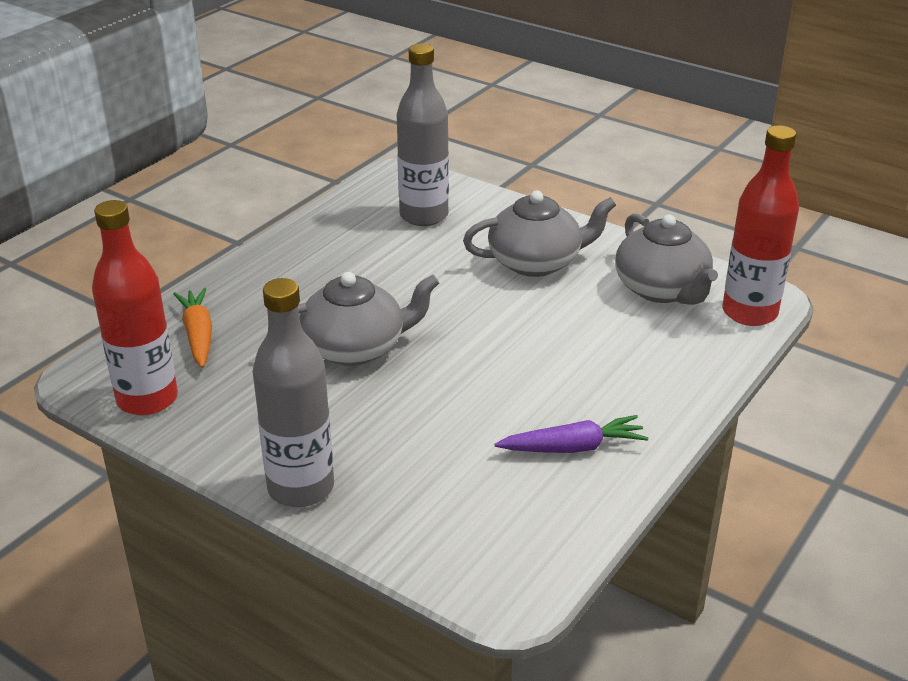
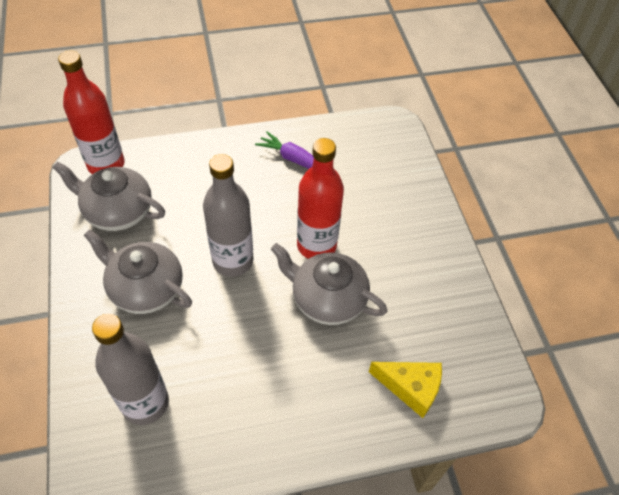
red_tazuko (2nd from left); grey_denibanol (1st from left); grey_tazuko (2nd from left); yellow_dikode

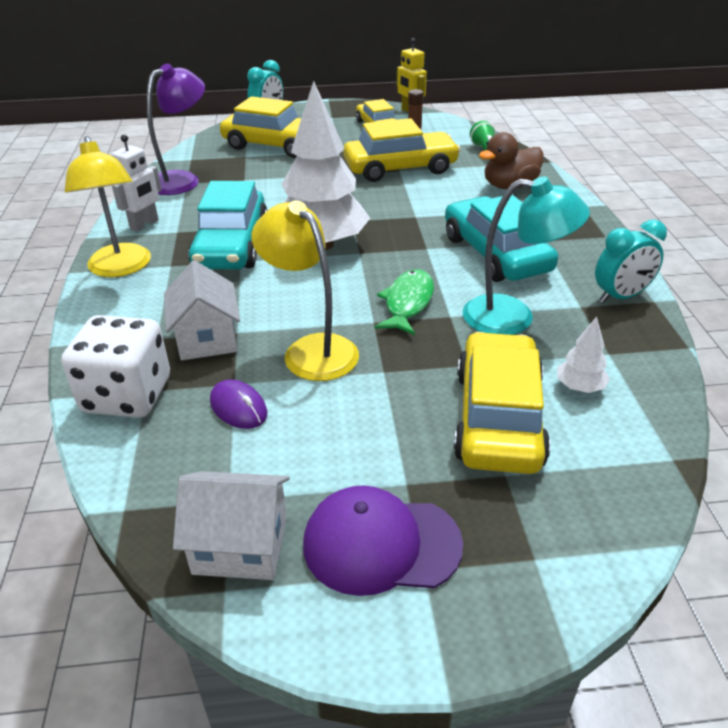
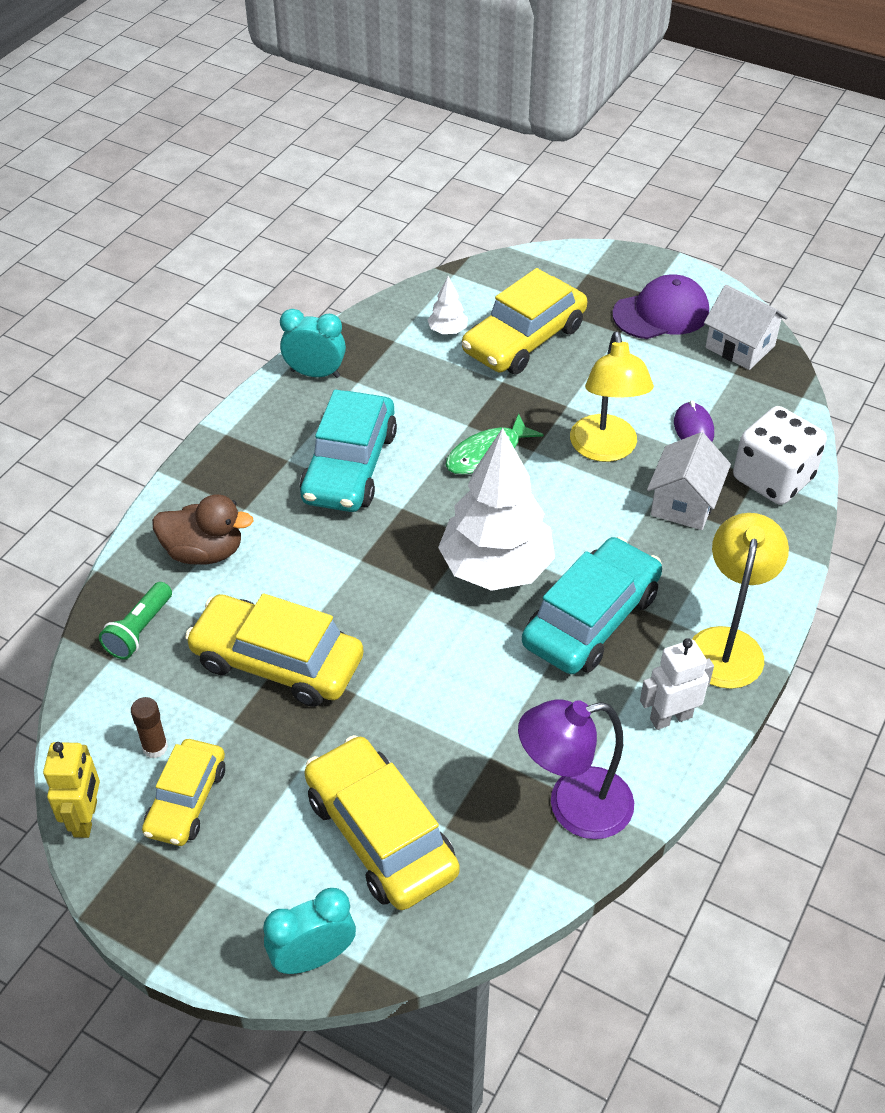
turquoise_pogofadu; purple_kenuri

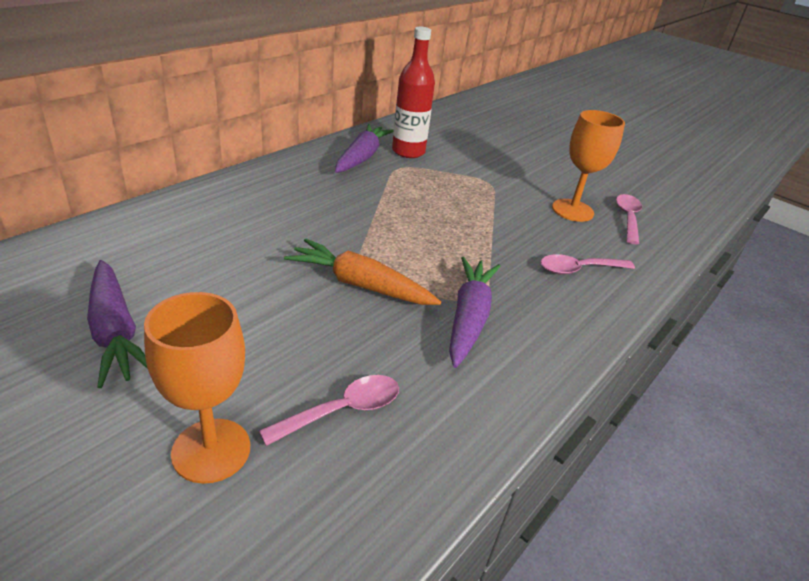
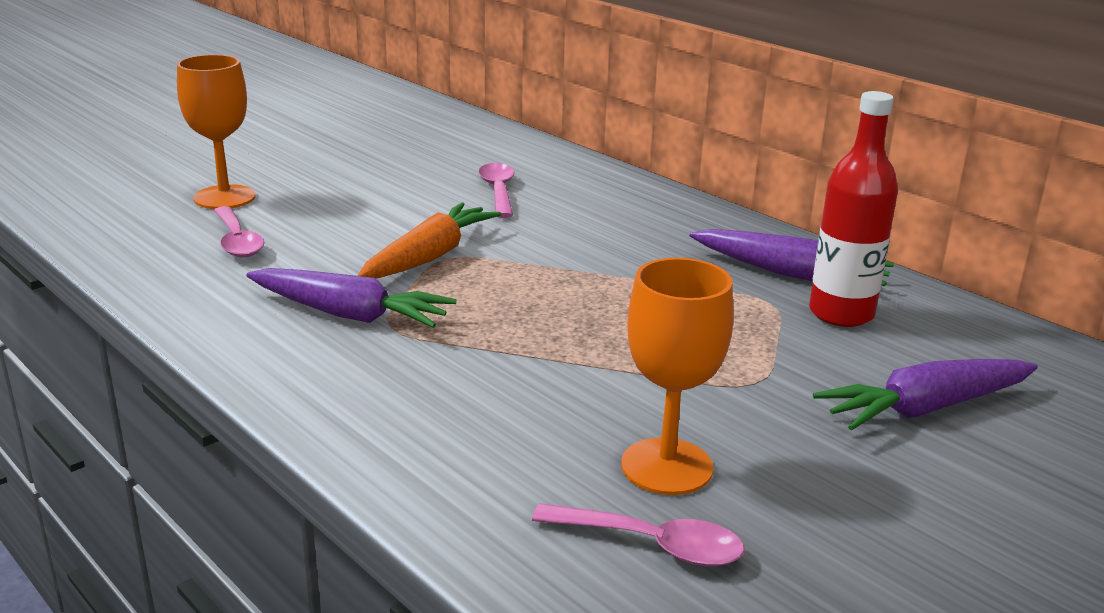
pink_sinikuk (2nd from left); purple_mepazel (3rd from left)

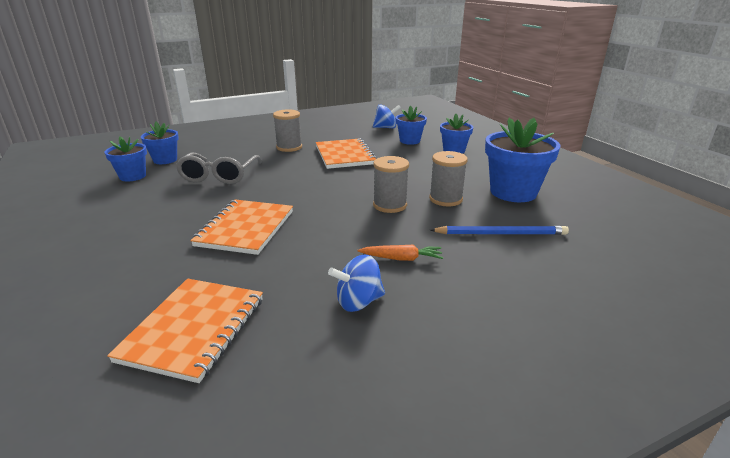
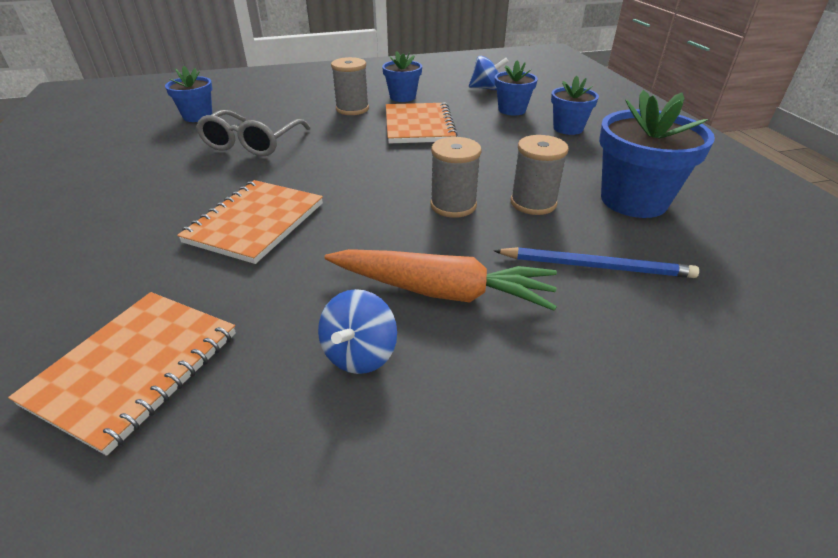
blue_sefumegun (2nd from left); orange_mepazel; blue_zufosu (1st from left)

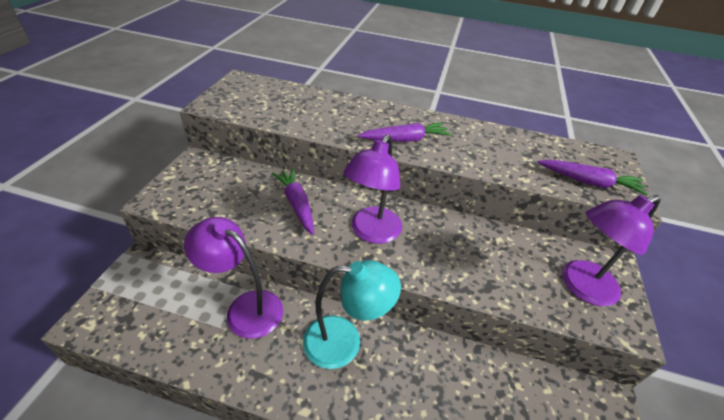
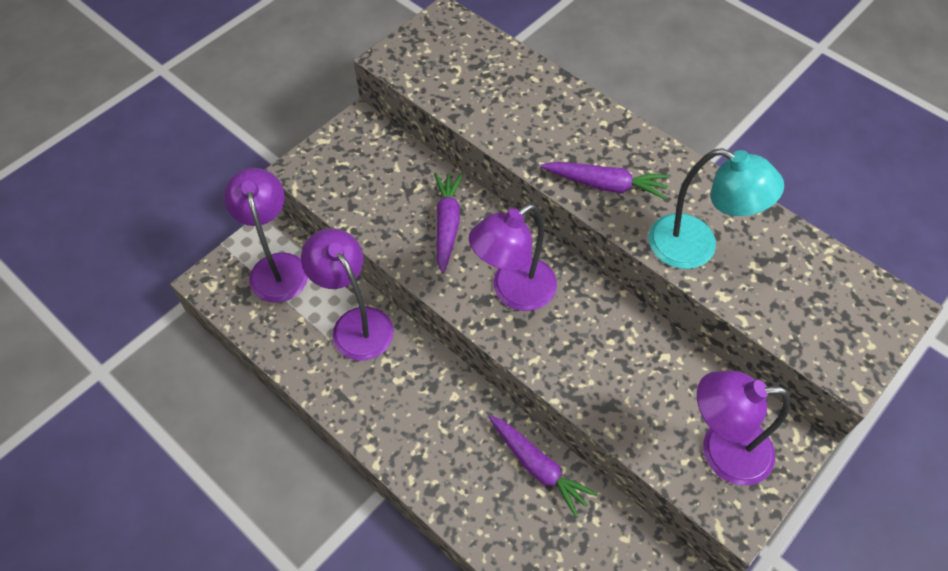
purple_mepazel (2nd from left); turquoise_pogofadu; purple_pogofadu (1st from left)

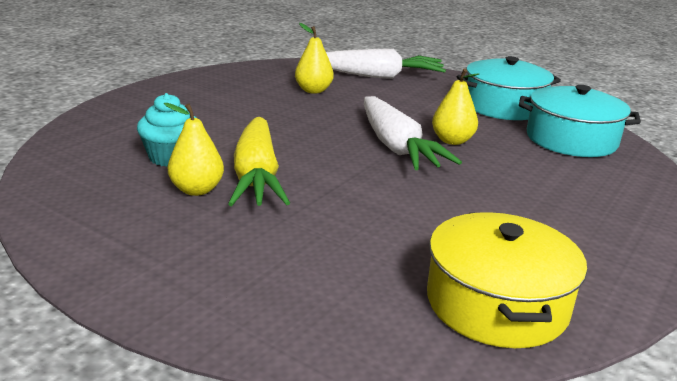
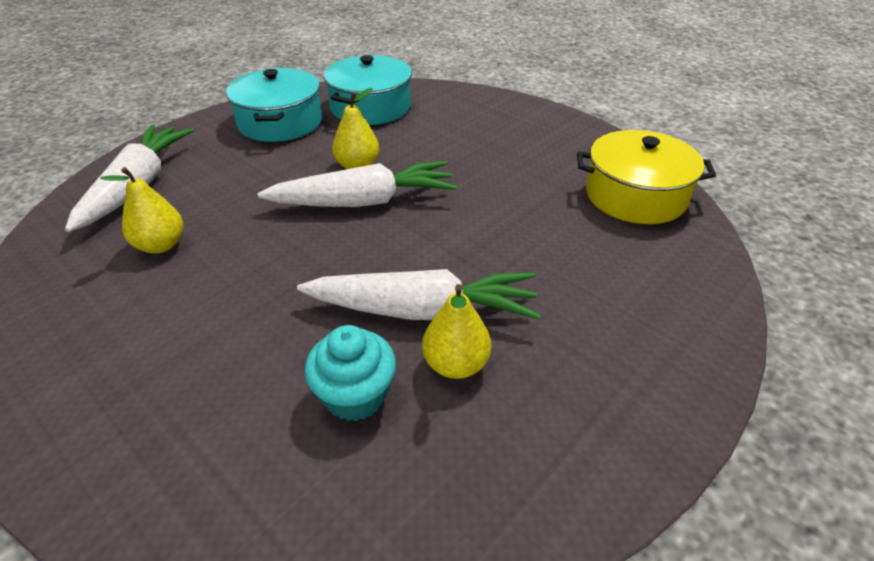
white_mepazel (3rd from left)

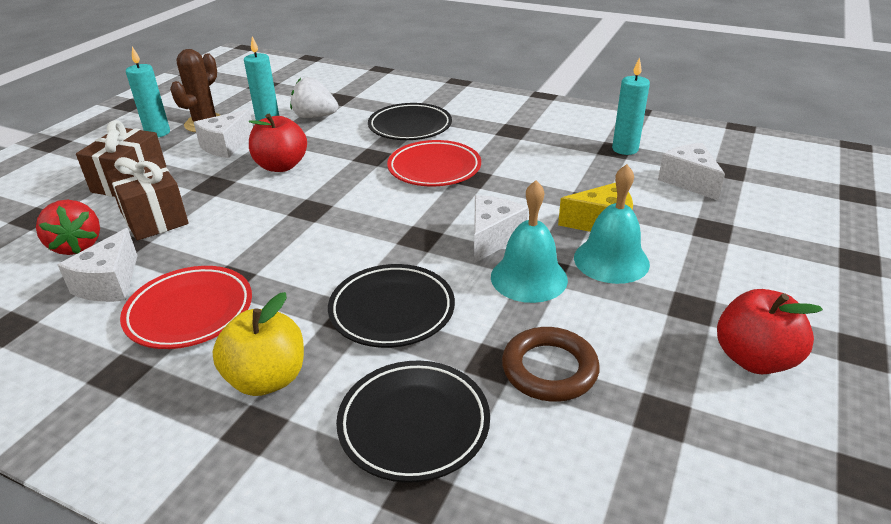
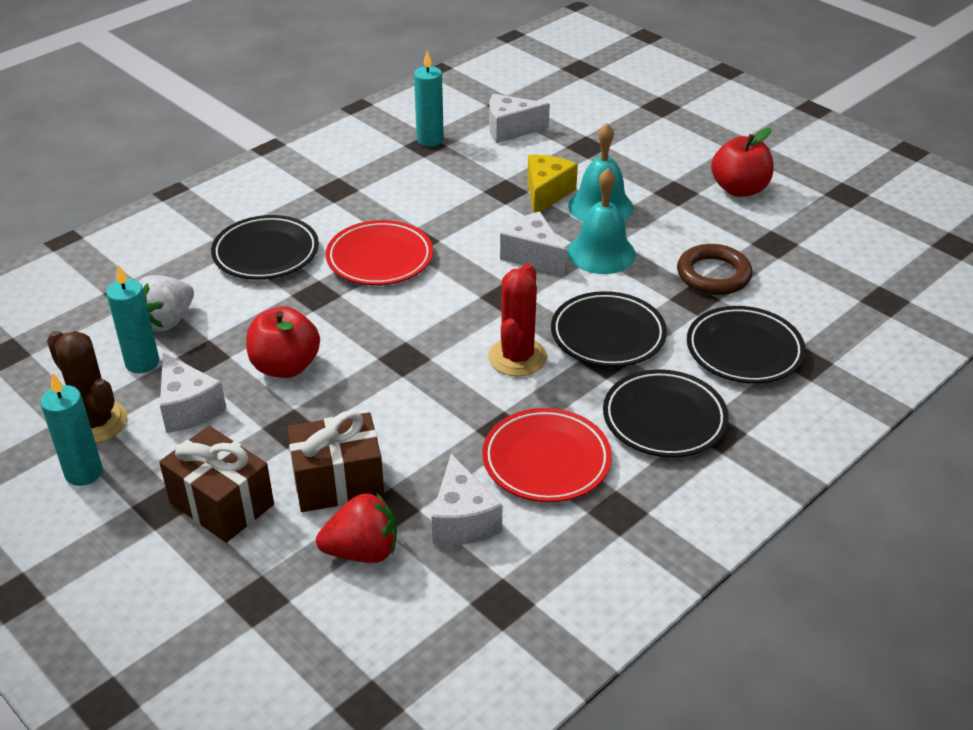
white_dikode (2nd from left); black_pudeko (3rd from left); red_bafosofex

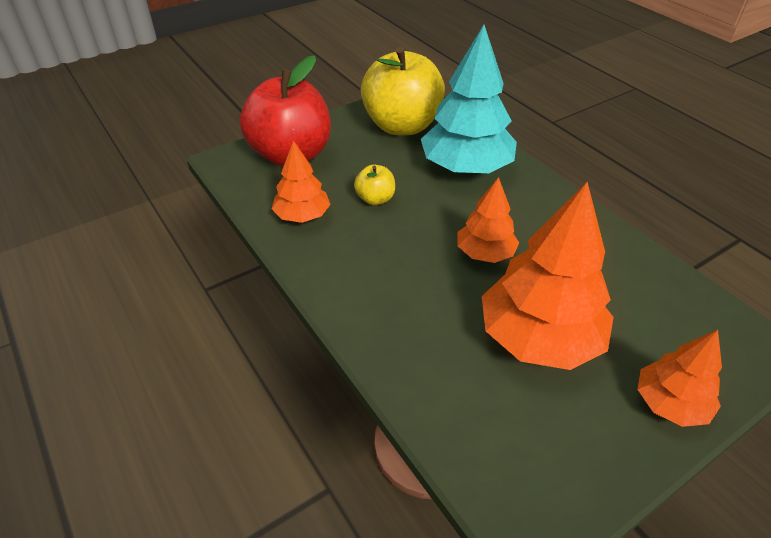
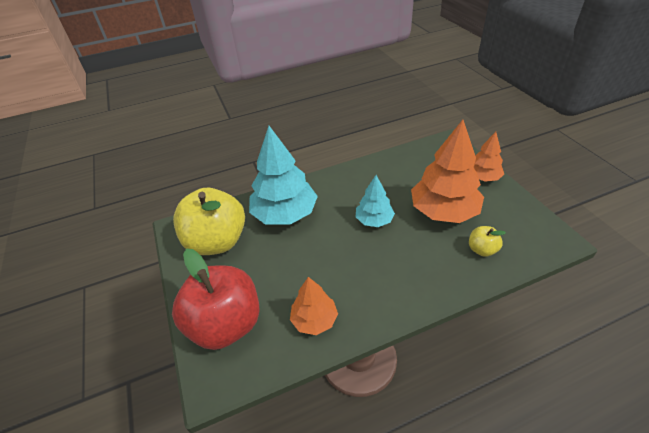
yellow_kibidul (2nd from left); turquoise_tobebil (2nd from left)

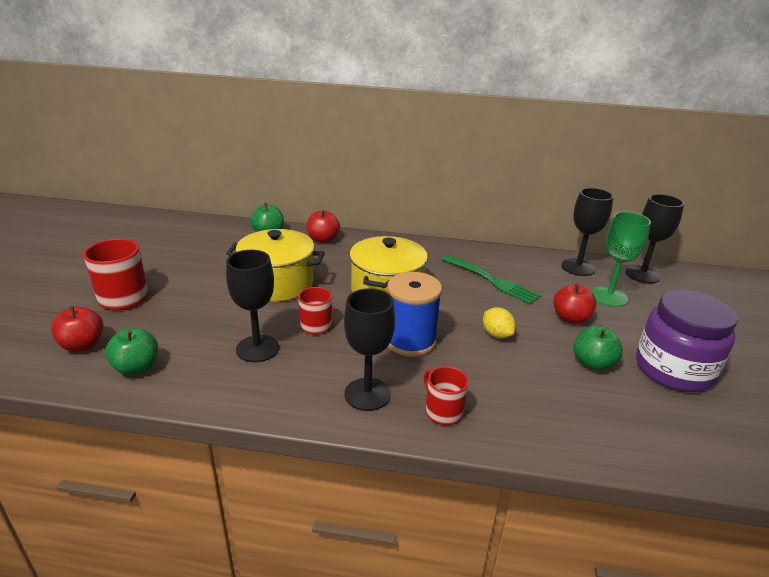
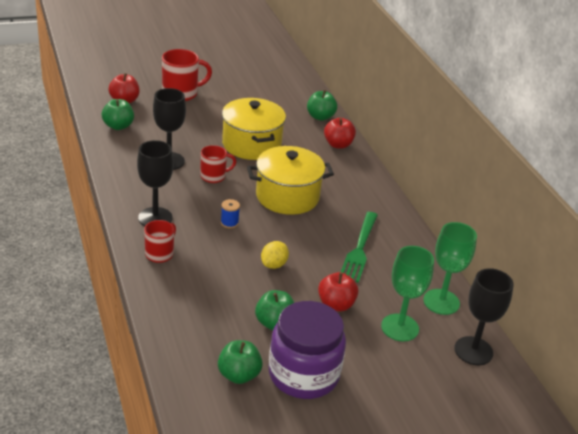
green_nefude (2nd from left); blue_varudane; green_kibidul (2nd from left)

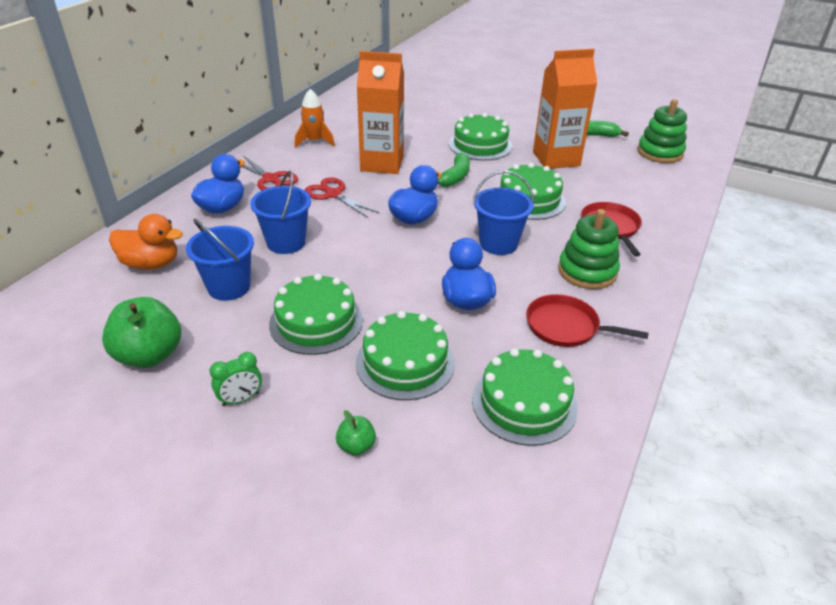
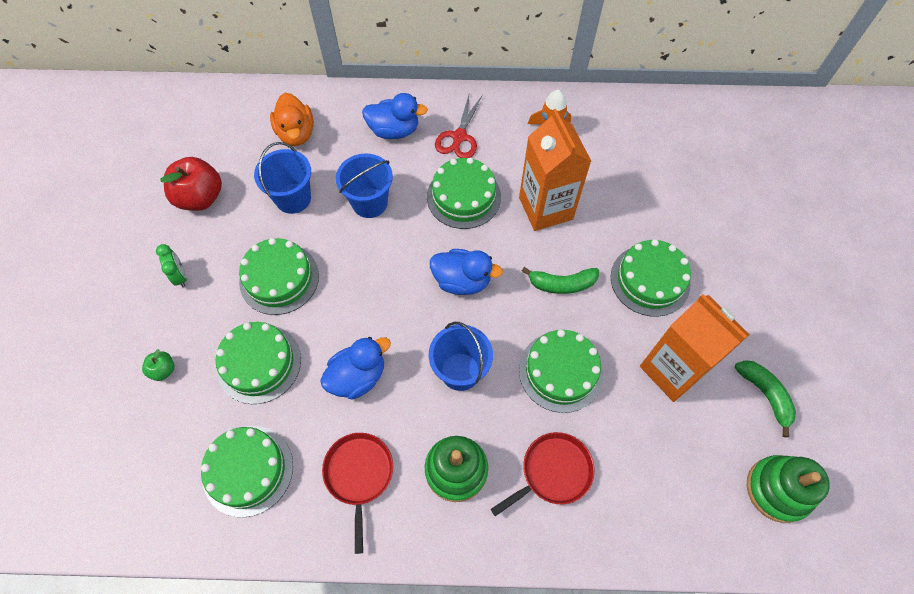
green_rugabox (4th from left); red_kibidul; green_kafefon

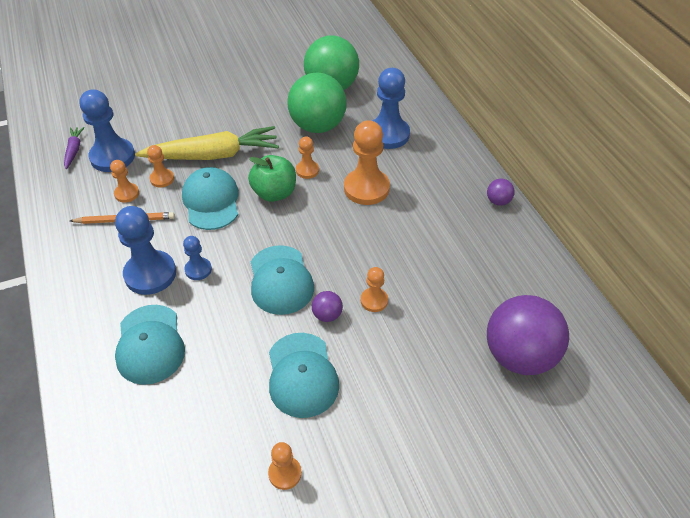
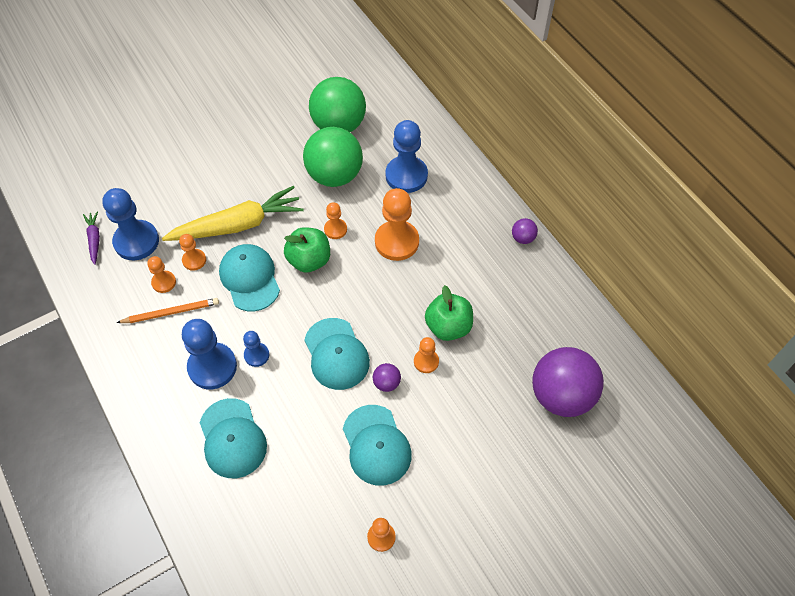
green_kibidul (2nd from left)

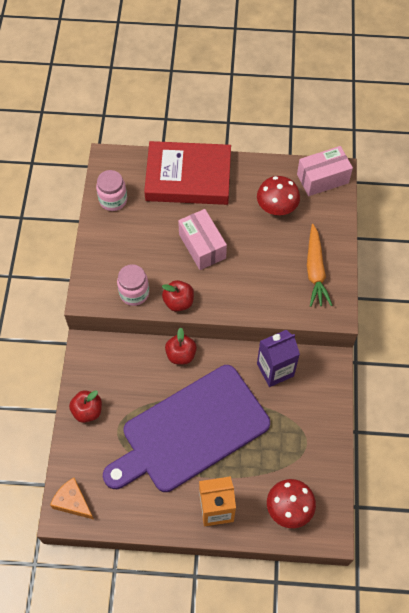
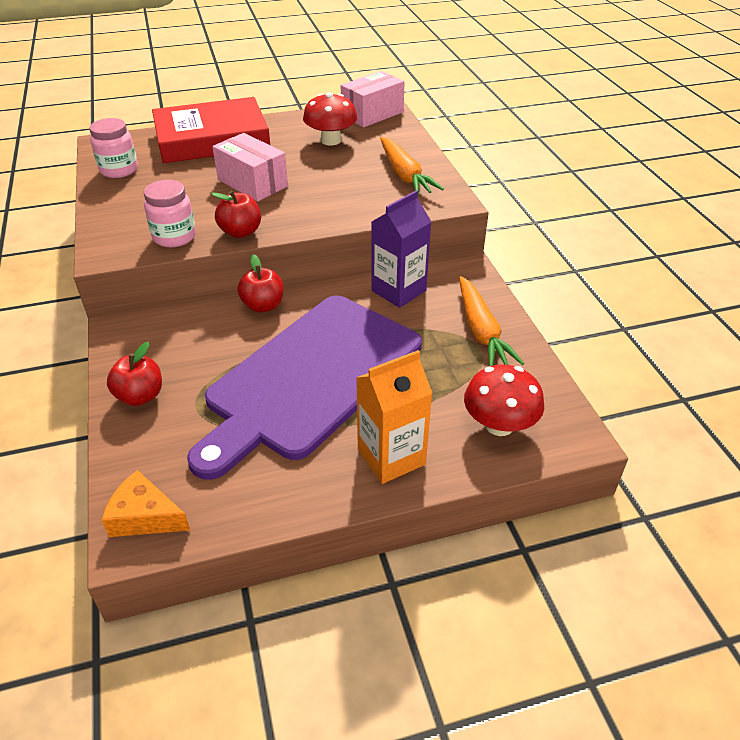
orange_mepazel (2nd from left)

